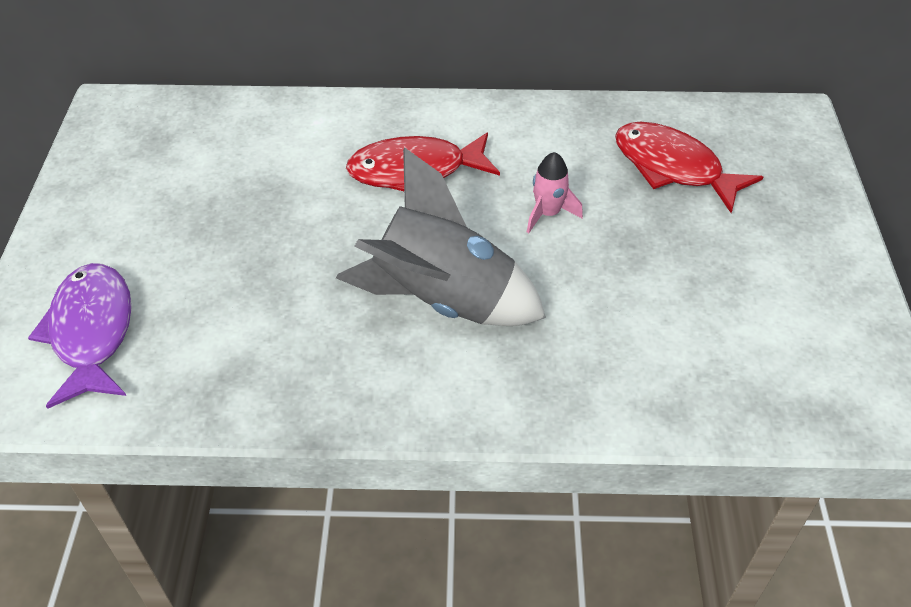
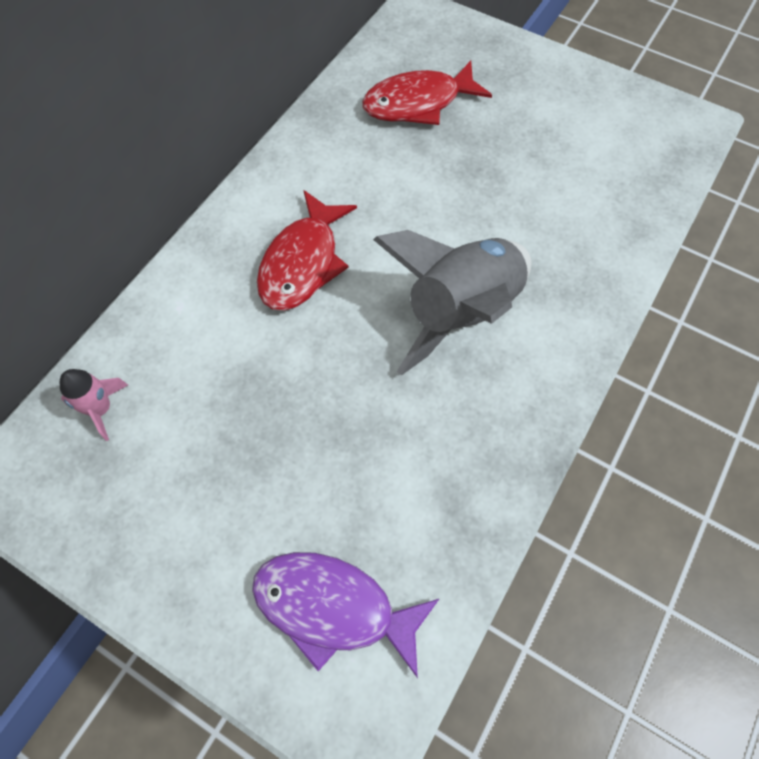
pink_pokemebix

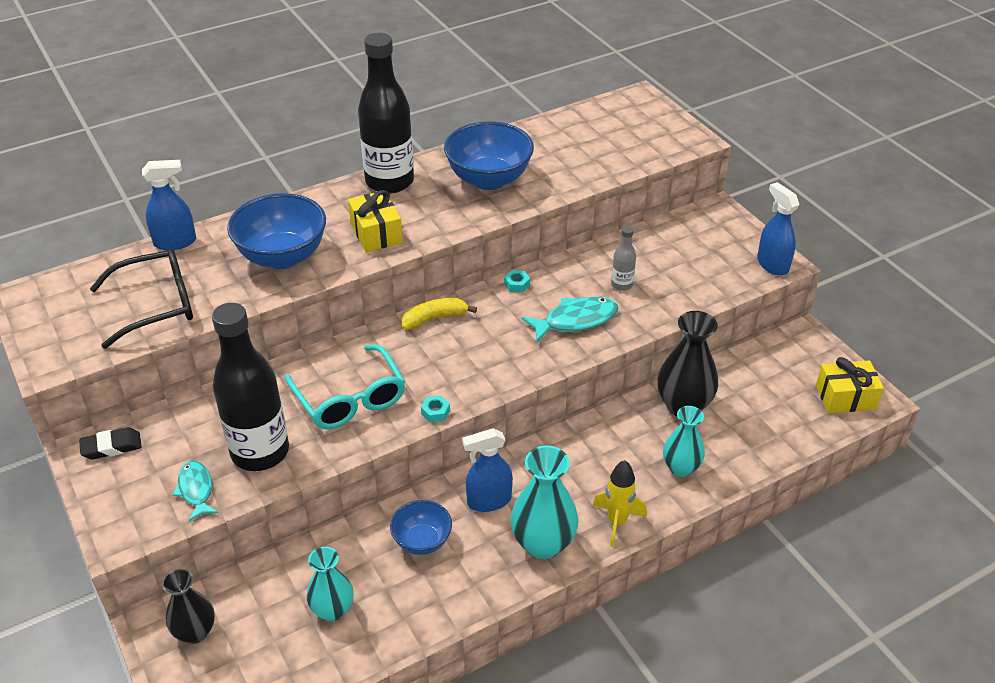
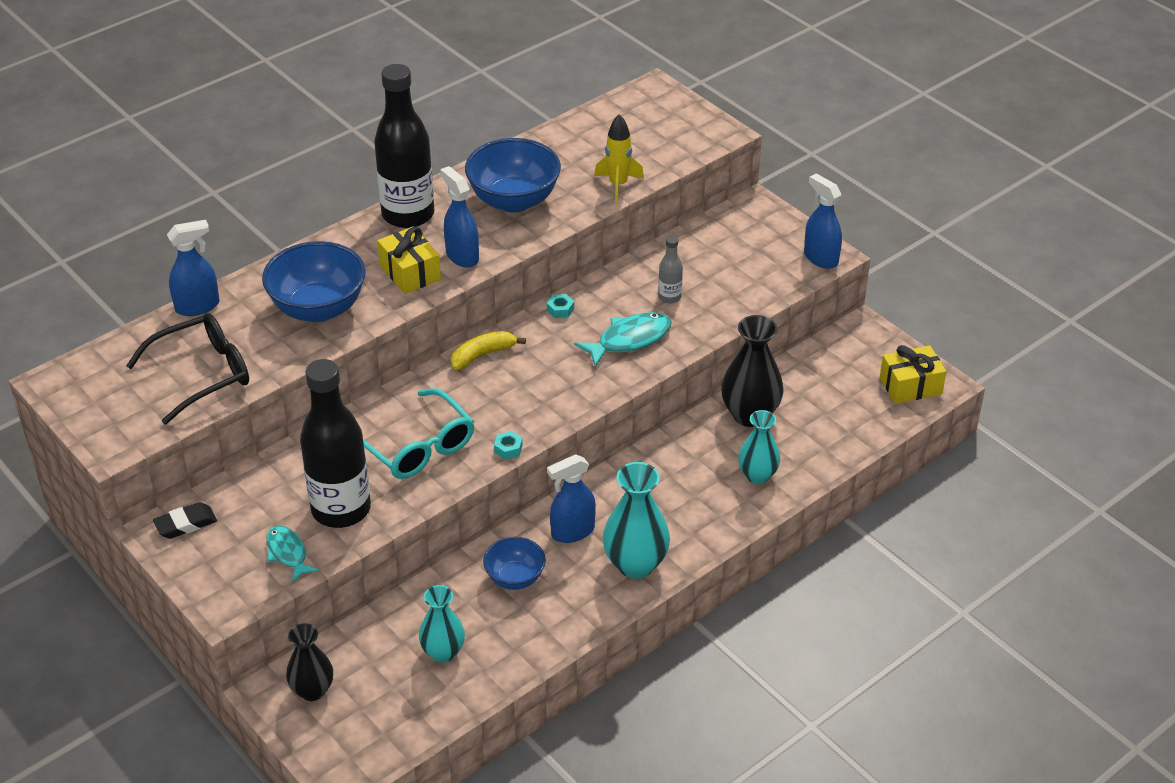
yellow_pokemebix; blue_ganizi (2nd from left)

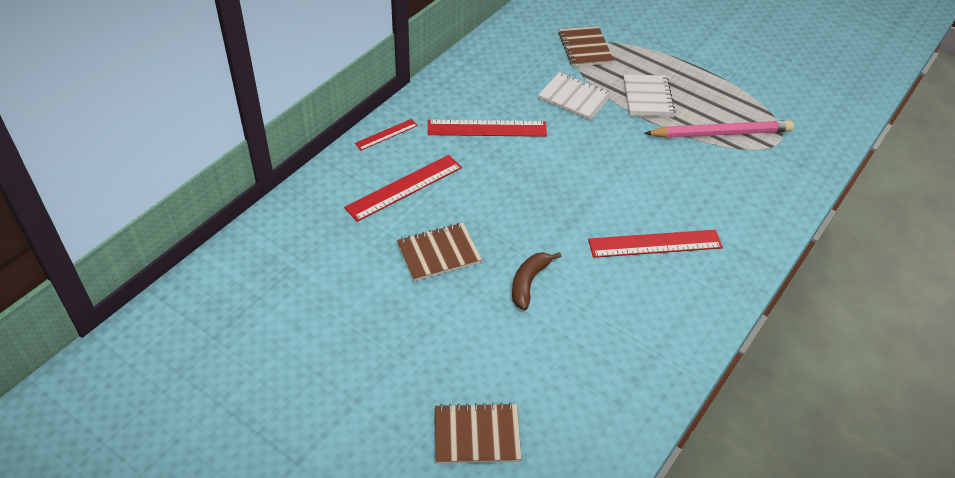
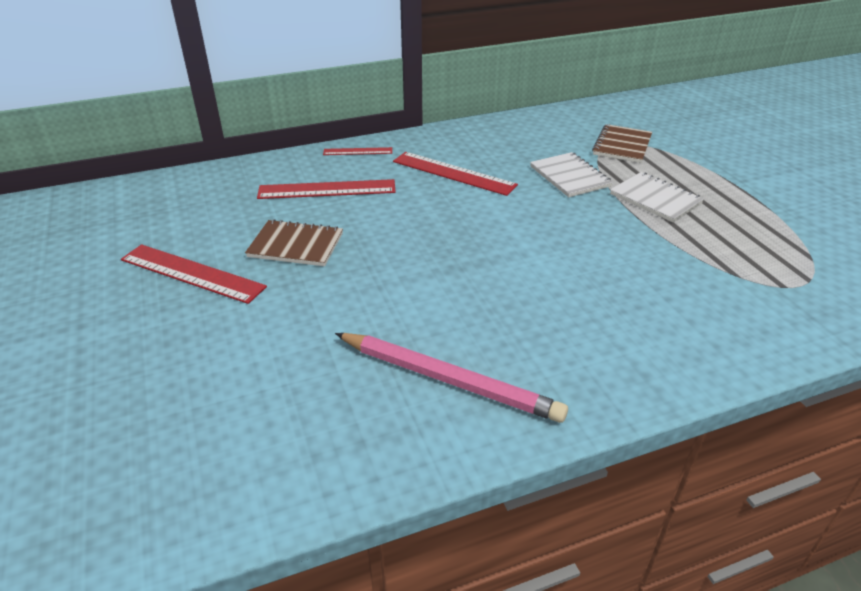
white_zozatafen (2nd from left); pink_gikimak; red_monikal (1st from left); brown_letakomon; brown_zozatafen (2nd from left in the first image)

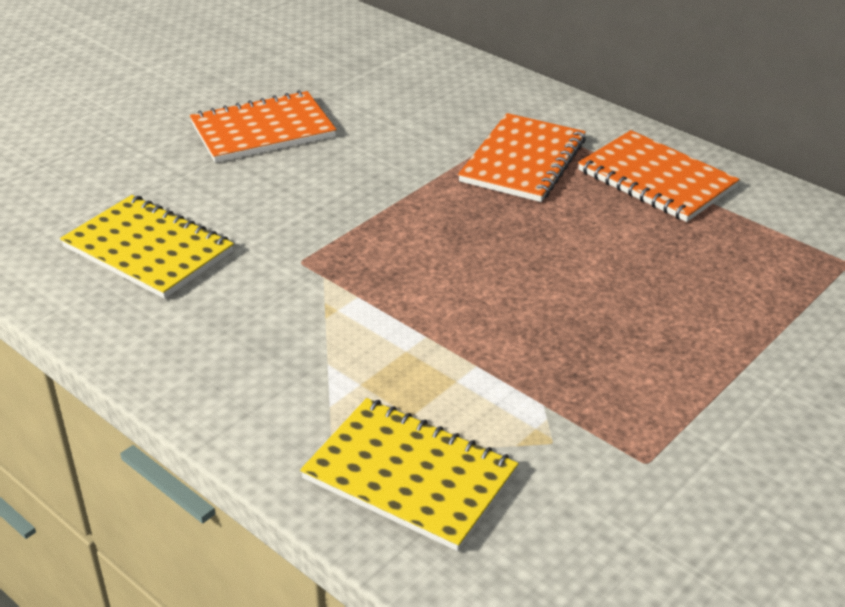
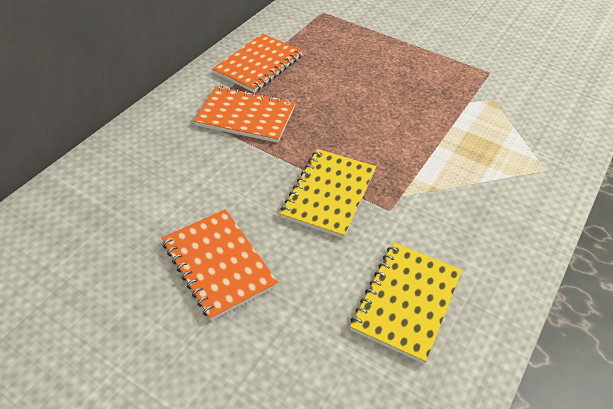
yellow_zozatafen (1st from left)

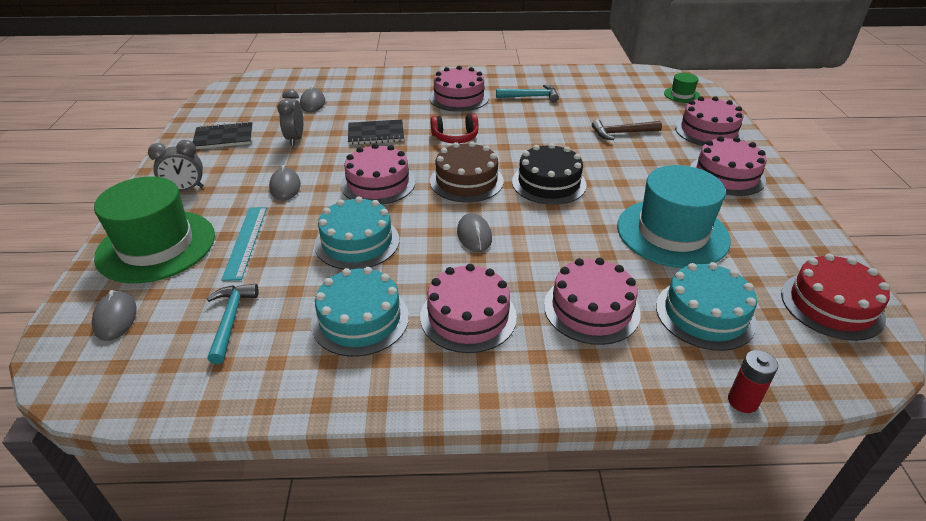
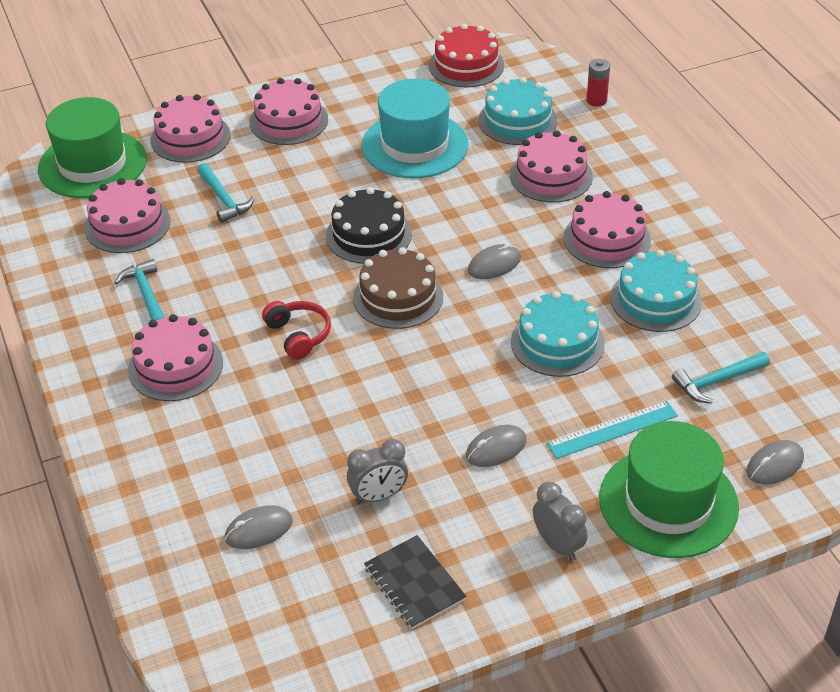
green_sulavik (1st from left); black_zozatafen (2nd from left in the first image); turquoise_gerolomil (2nd from left); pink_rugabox (1st from left)

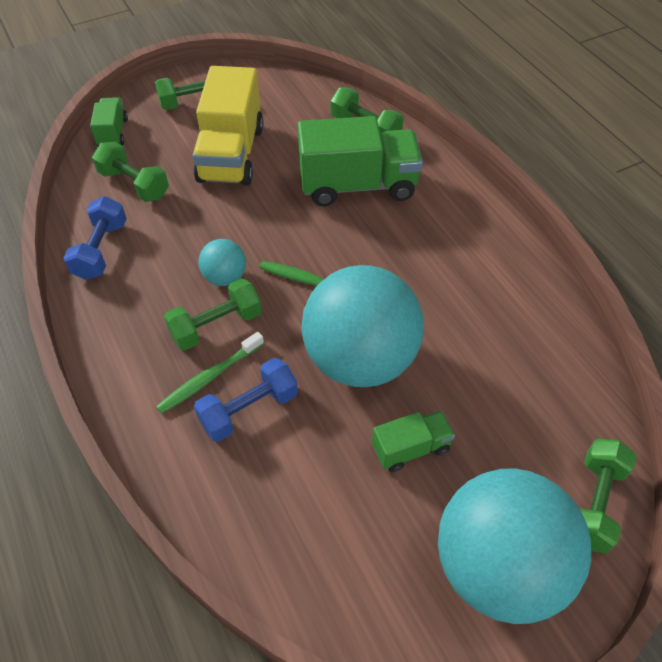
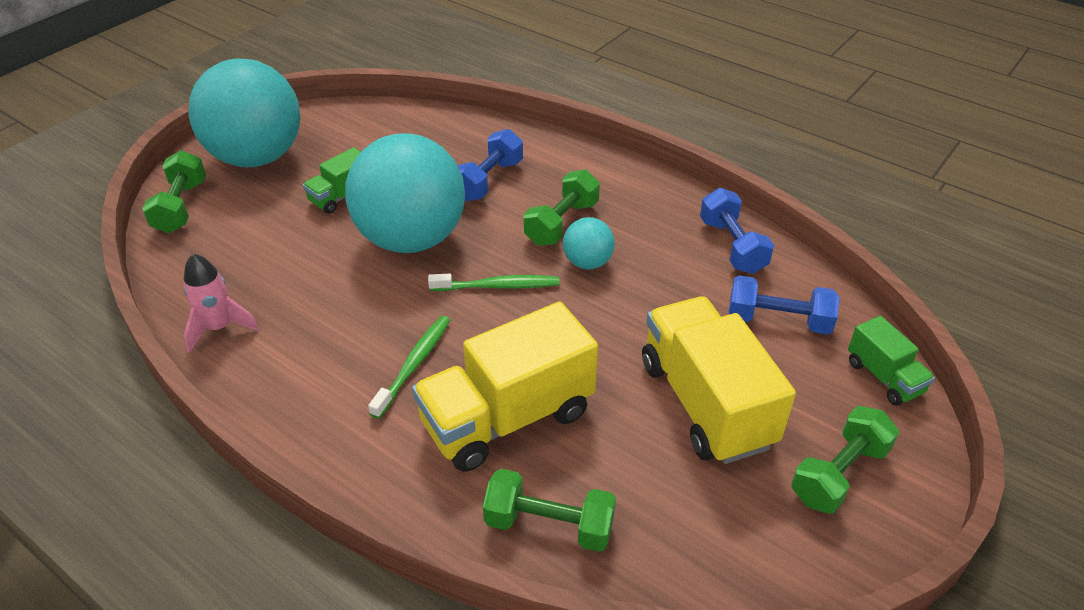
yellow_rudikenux (1st from left); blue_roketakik (3rd from left); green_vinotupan (1st from left); pink_pokemebix

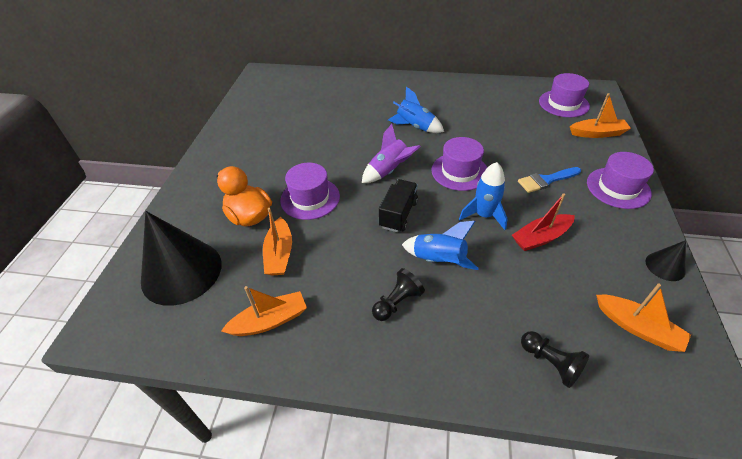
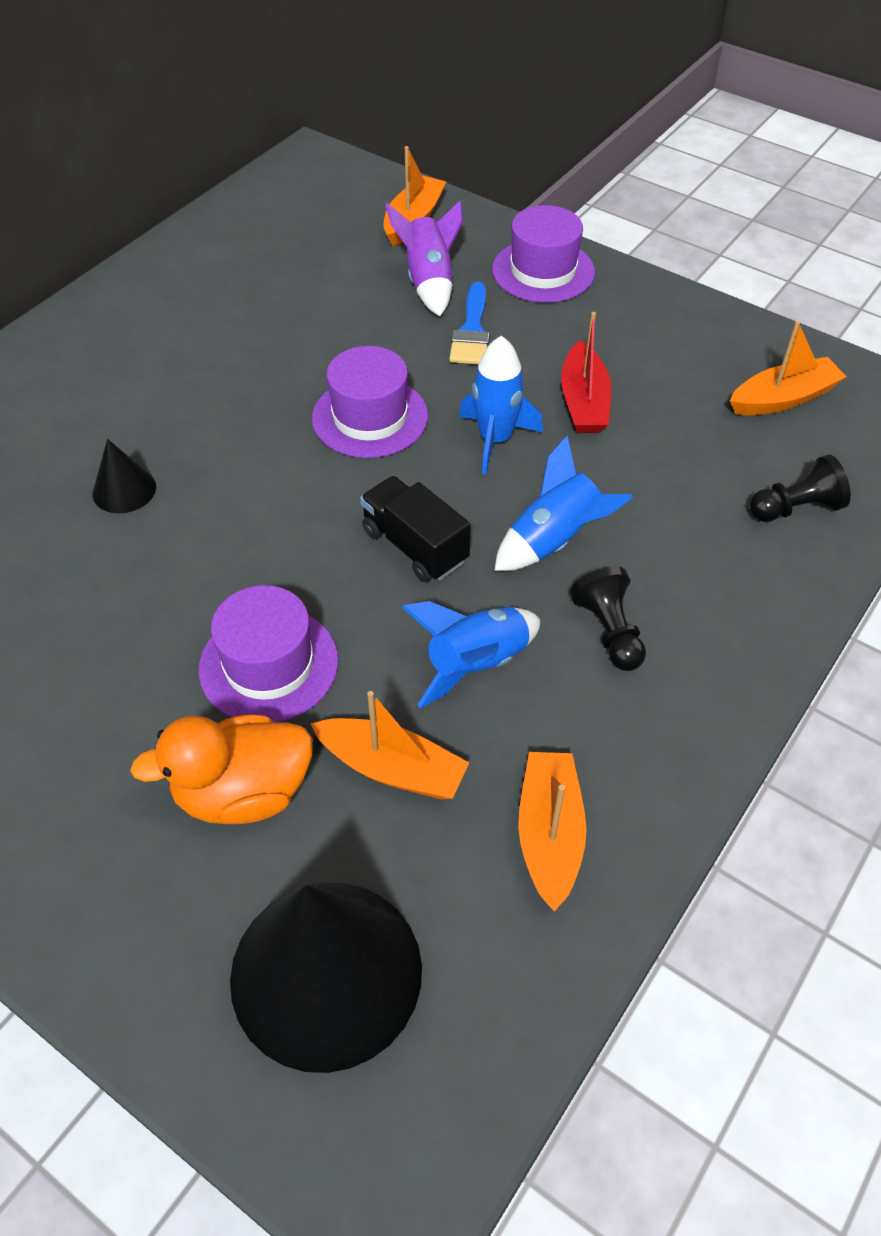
purple_sulavik (3rd from left in the first image); blue_pokemebix (1st from left); purple_pokemebix; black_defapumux (1st from left)

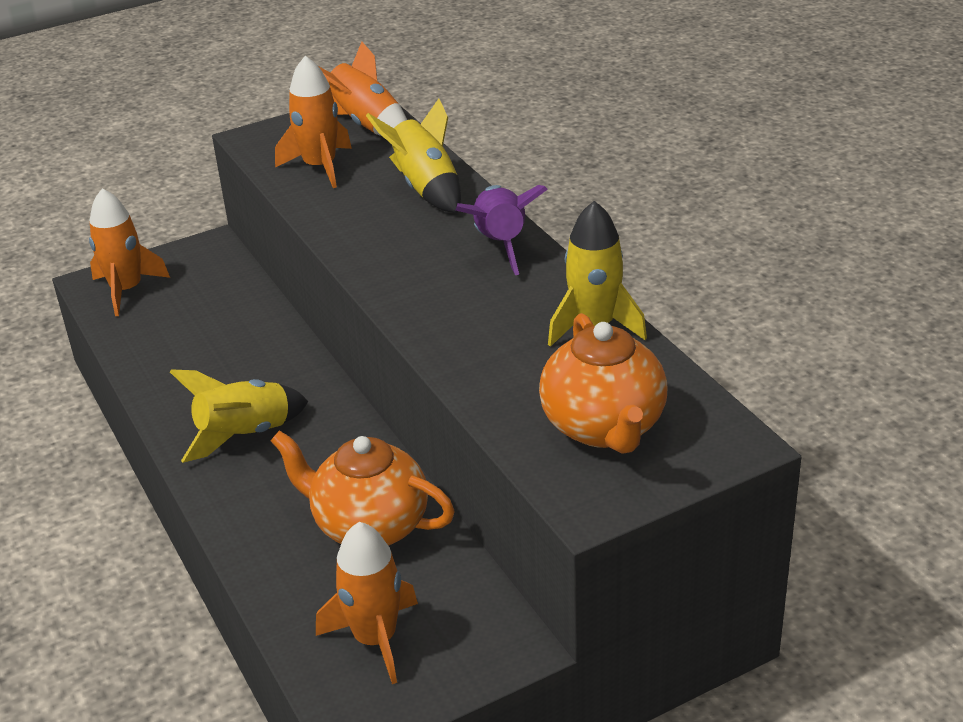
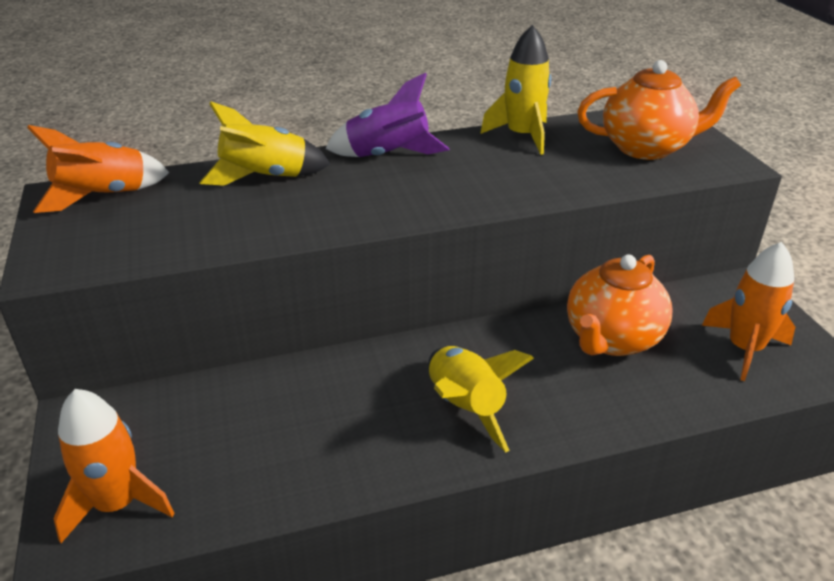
orange_pokemebix (2nd from left in the first image)

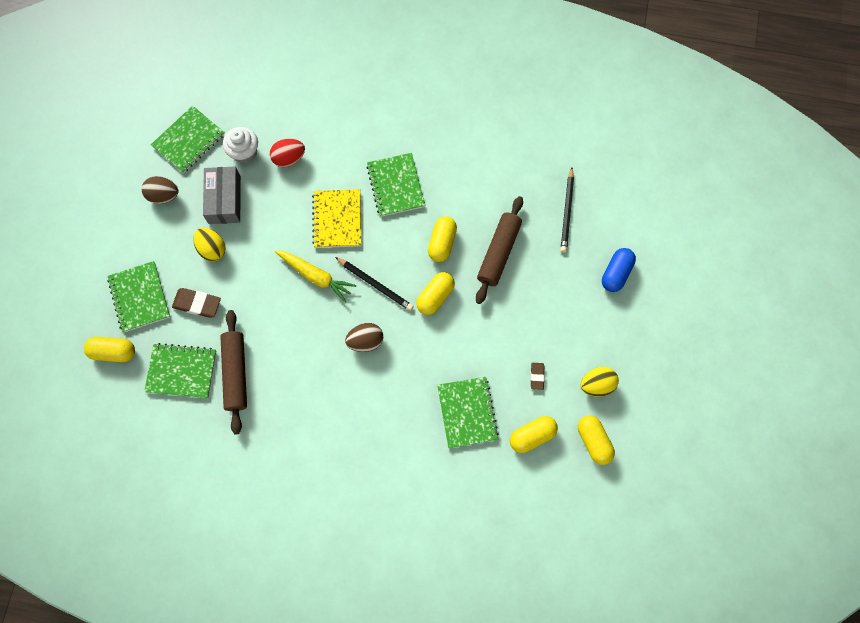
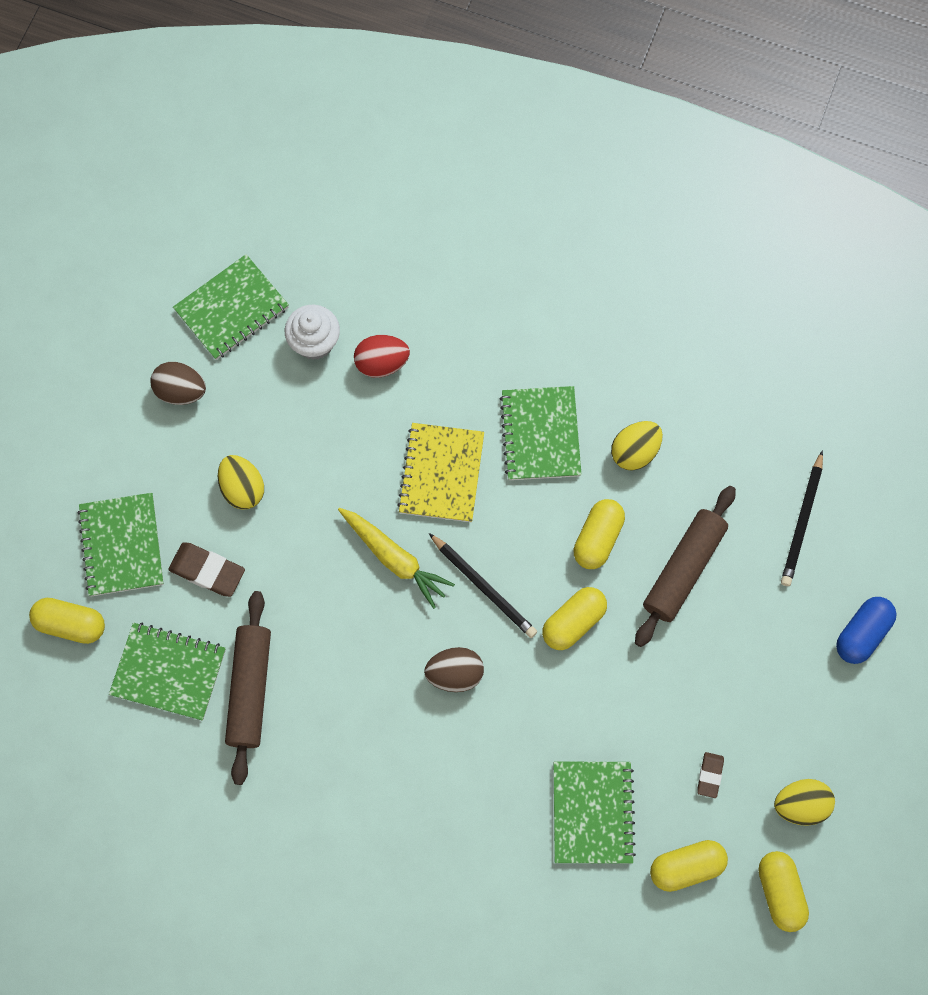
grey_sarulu; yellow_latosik (2nd from left)

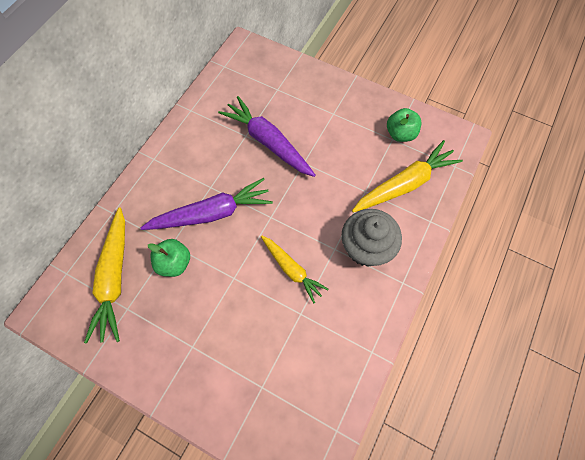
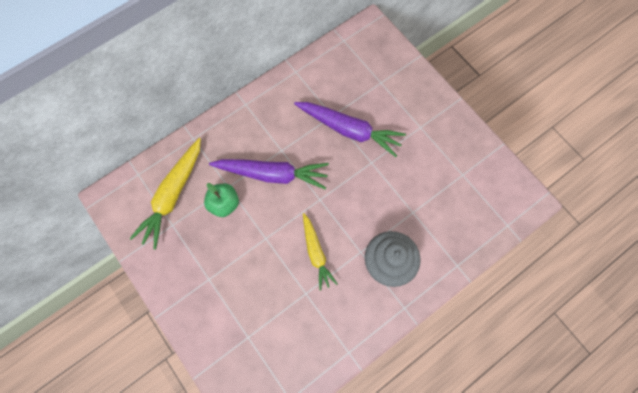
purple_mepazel (2nd from left); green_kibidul (2nd from left in the first image); yellow_mepazel (3rd from left in the first image)

